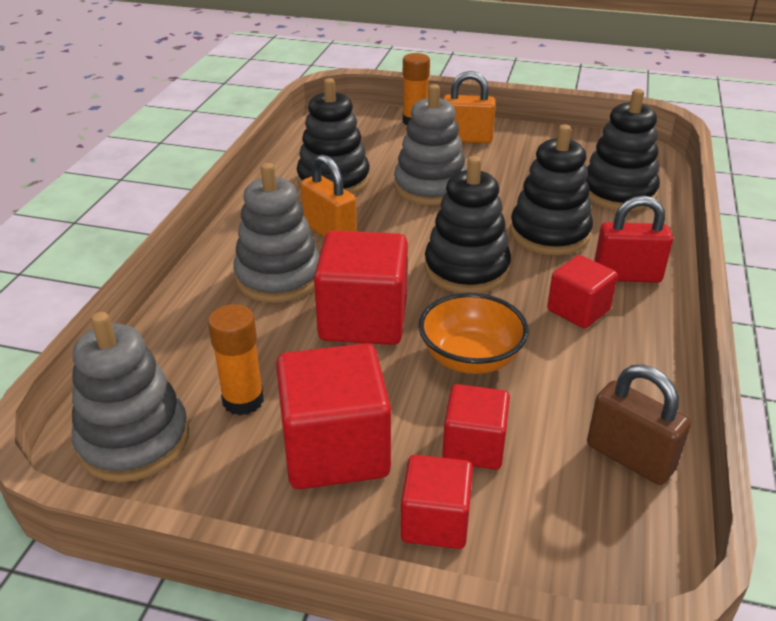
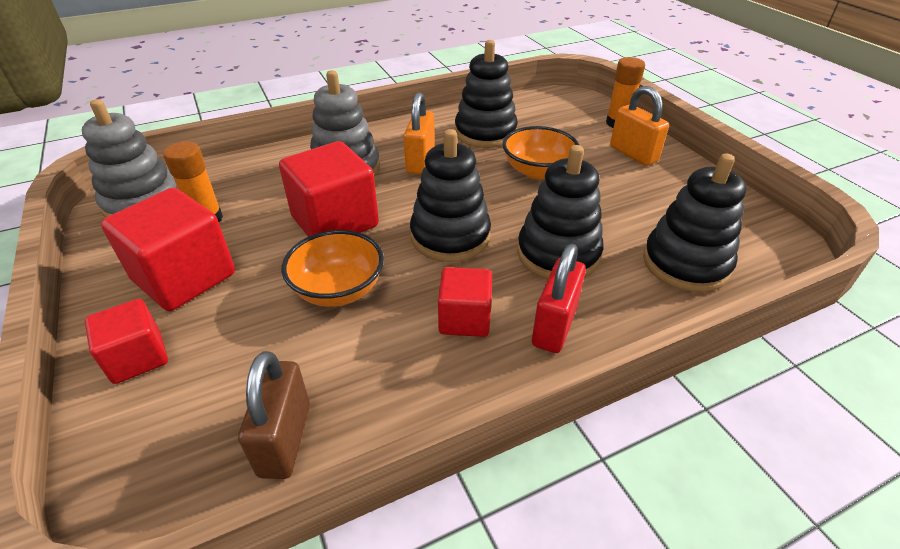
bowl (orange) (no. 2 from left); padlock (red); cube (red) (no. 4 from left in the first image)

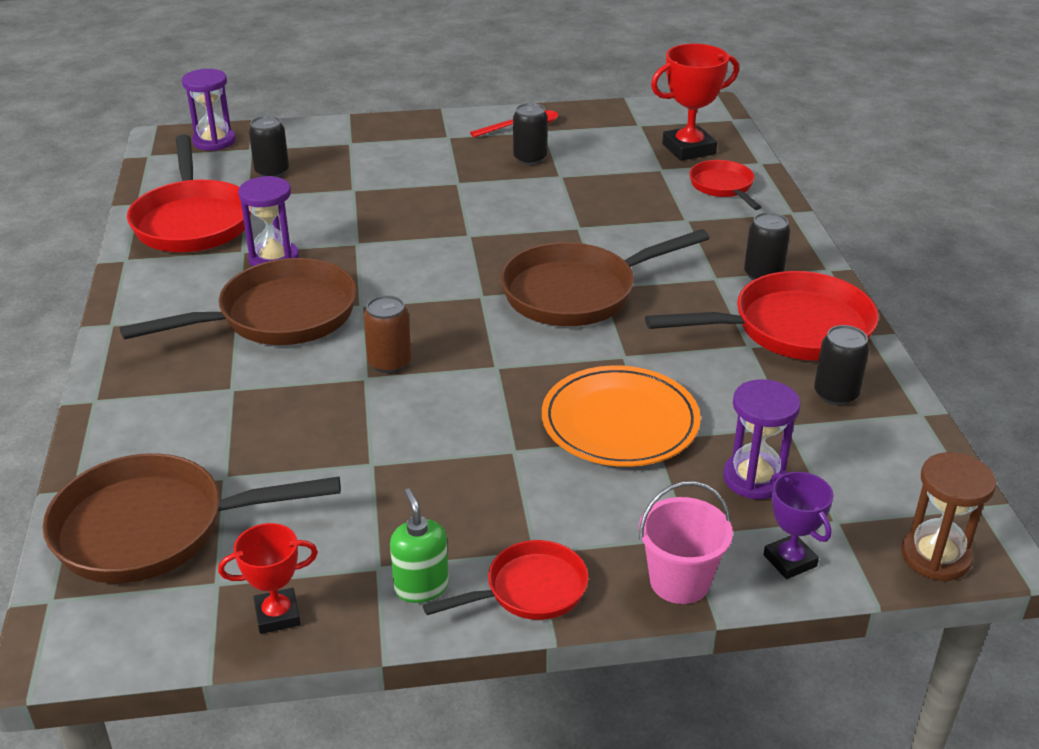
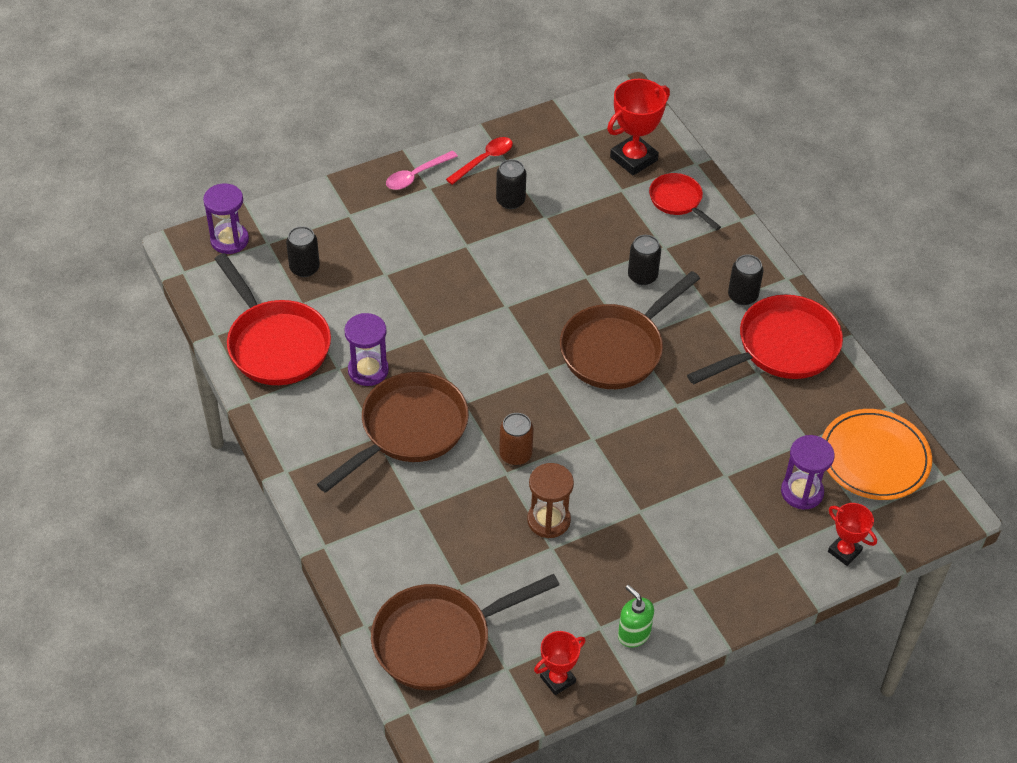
spoon (pink); hourglass (brown); can (black) (no. 3 from left); plate (orange); trophy (red) (no. 3 from left); pan (red) (no. 2 from left in the first image); bucket (pink)

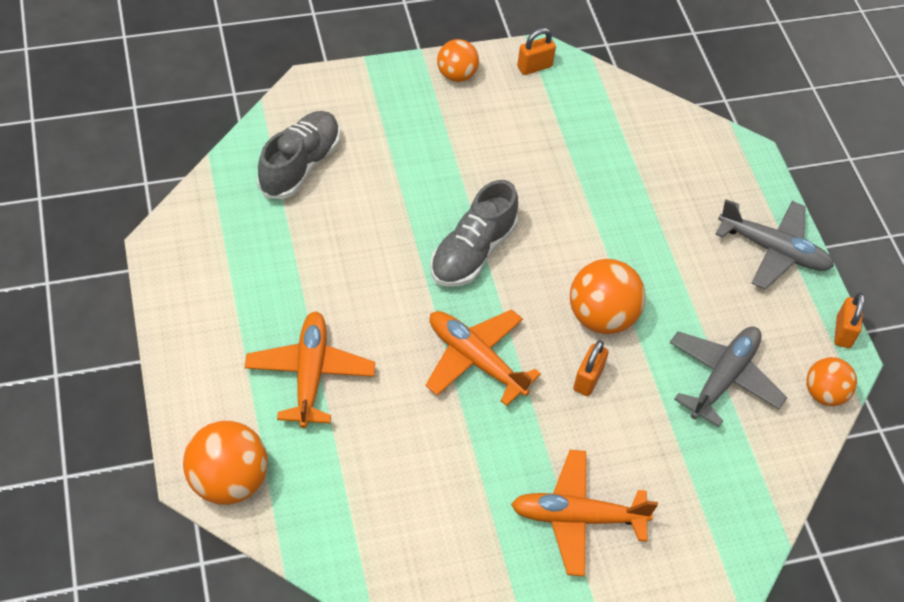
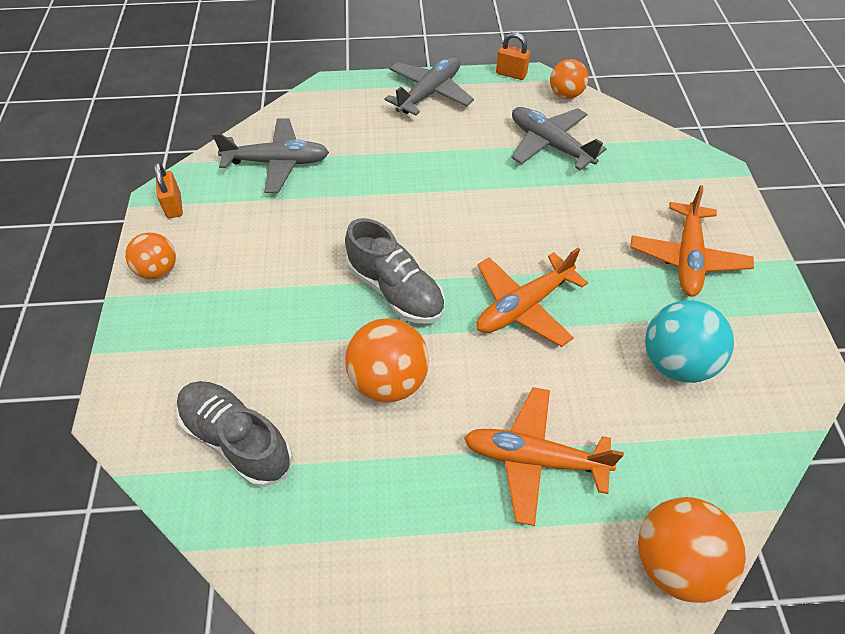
plane (grey) (no. 1 from left); ball (orange) (no. 2 from left); ball (turquoise); padlock (orange) (no. 2 from left in the first image)

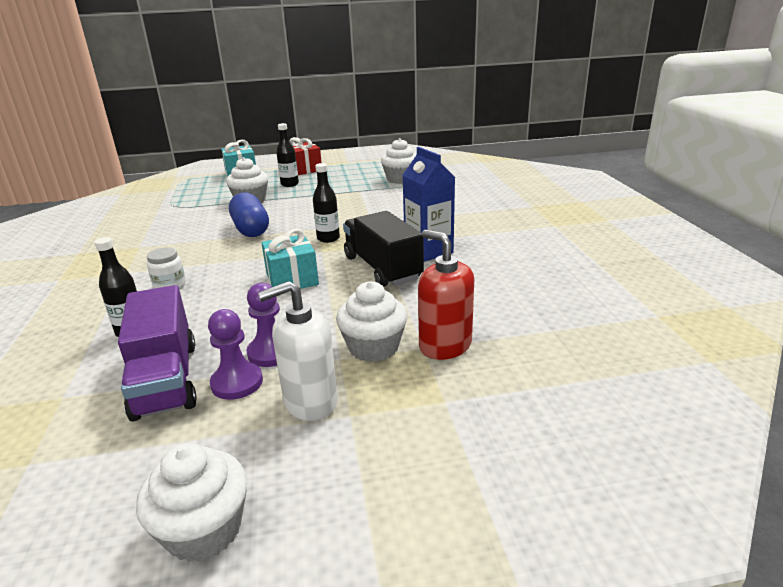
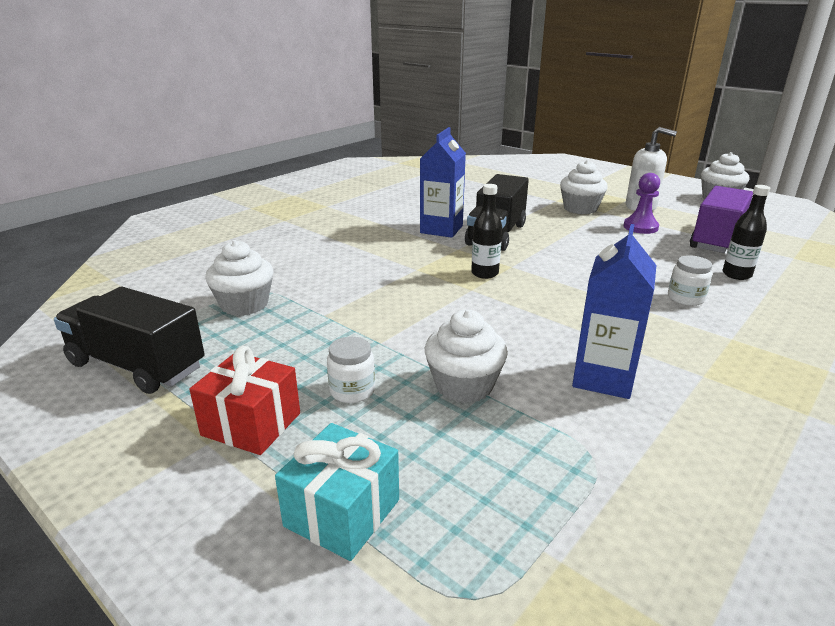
truck (black) (no. 1 from left); jar (white) (no. 1 from left); carton (blue) (no. 2 from left); pawn (purple) (no. 1 from left in the first image); capsule (blue); gift (turquoise) (no. 2 from left in the first image); soap dispenser (red)

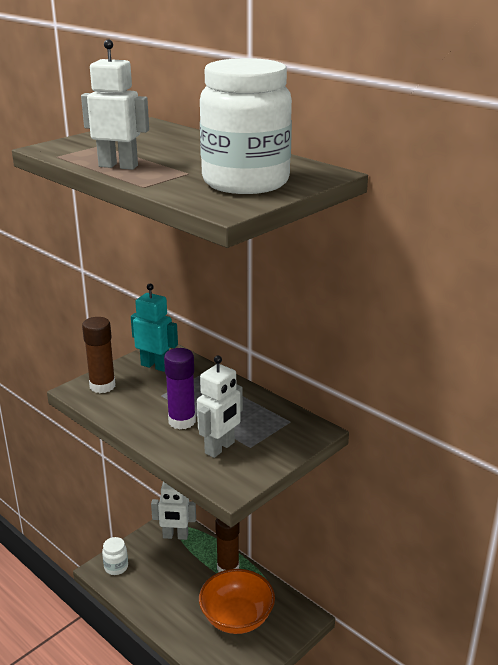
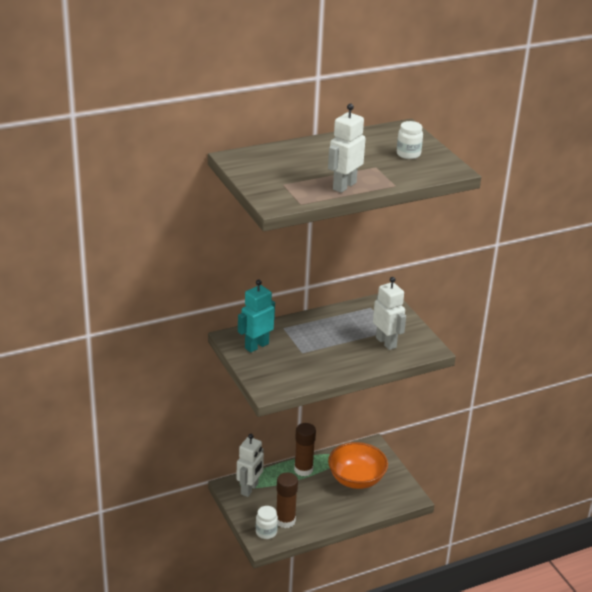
glue stick (brown) (no. 1 from left); jar (white) (no. 2 from left); glue stick (purple)

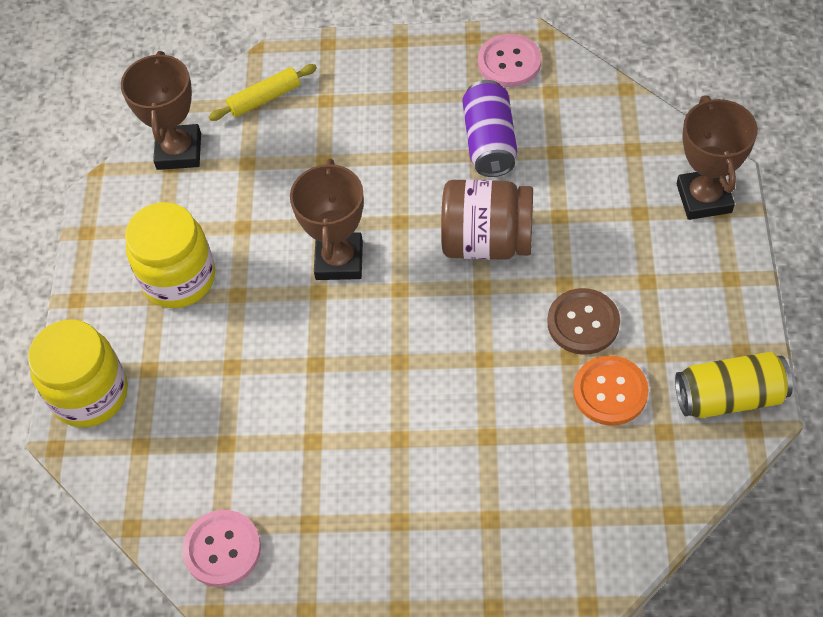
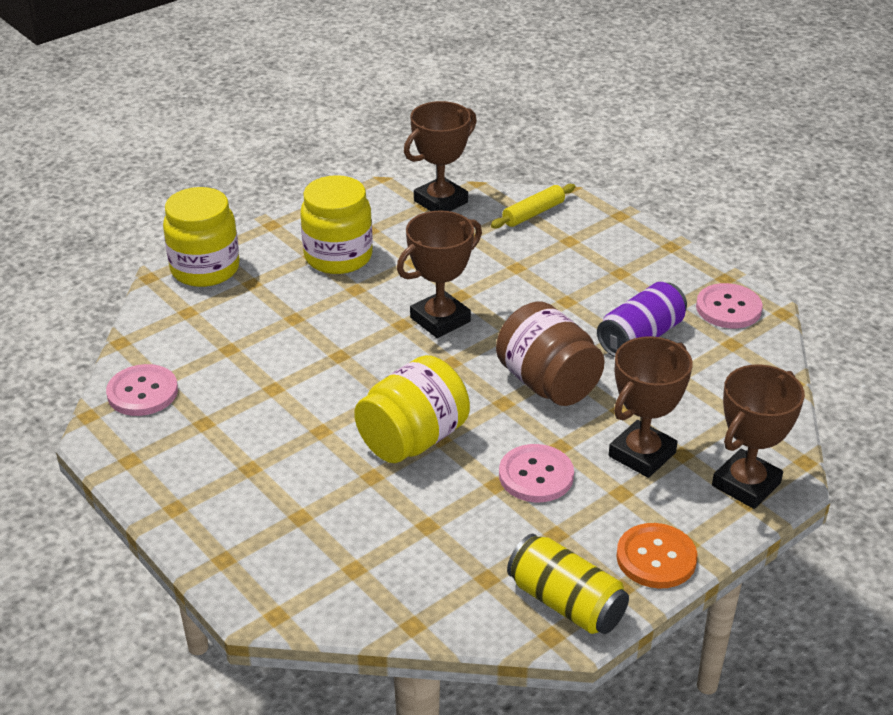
jar (yellow) (no. 3 from left); rolling pin (yellow); button (pink) (no. 2 from left); trophy (brown) (no. 3 from left); button (orange)

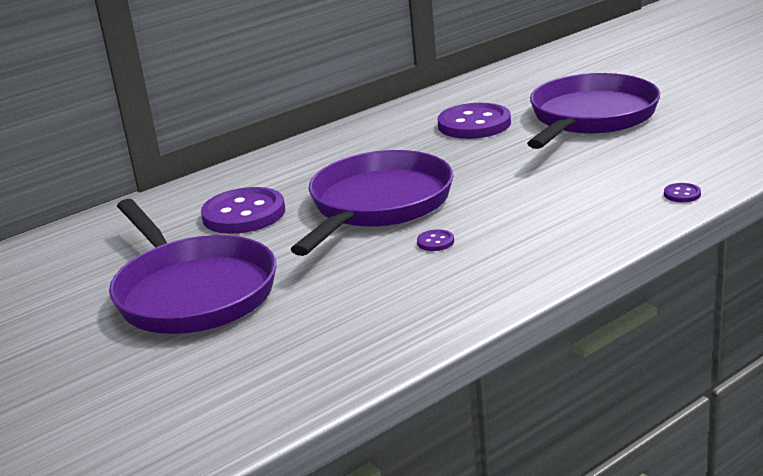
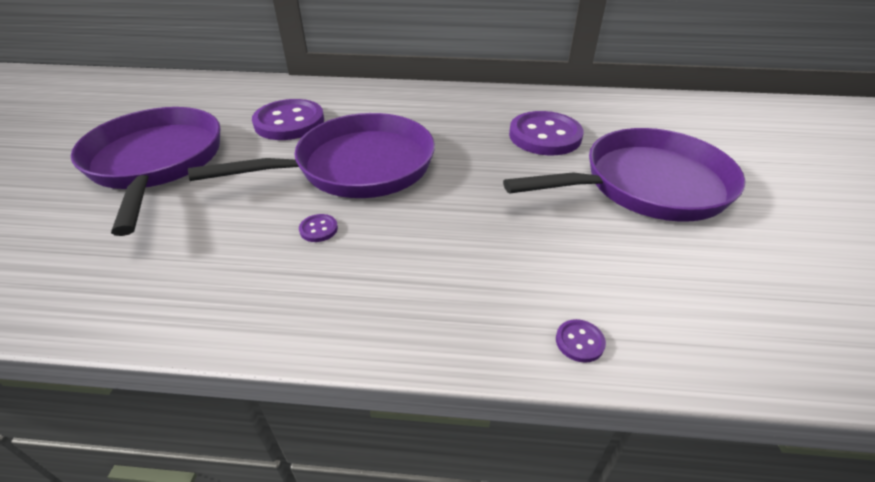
pan (purple) (no. 1 from left)

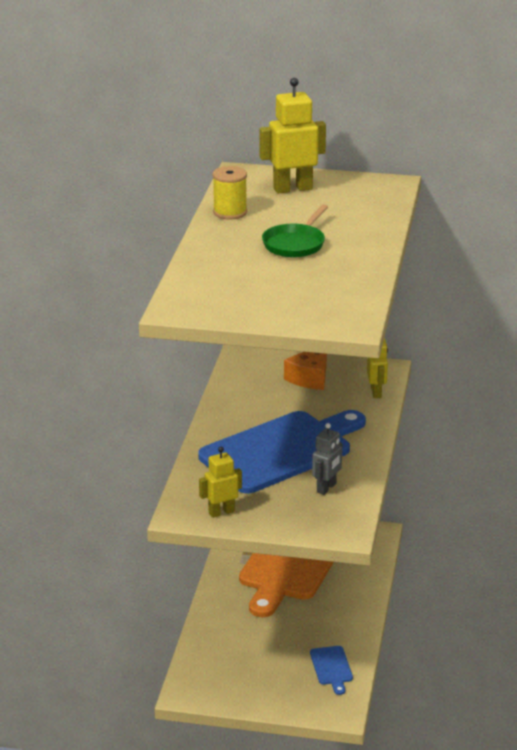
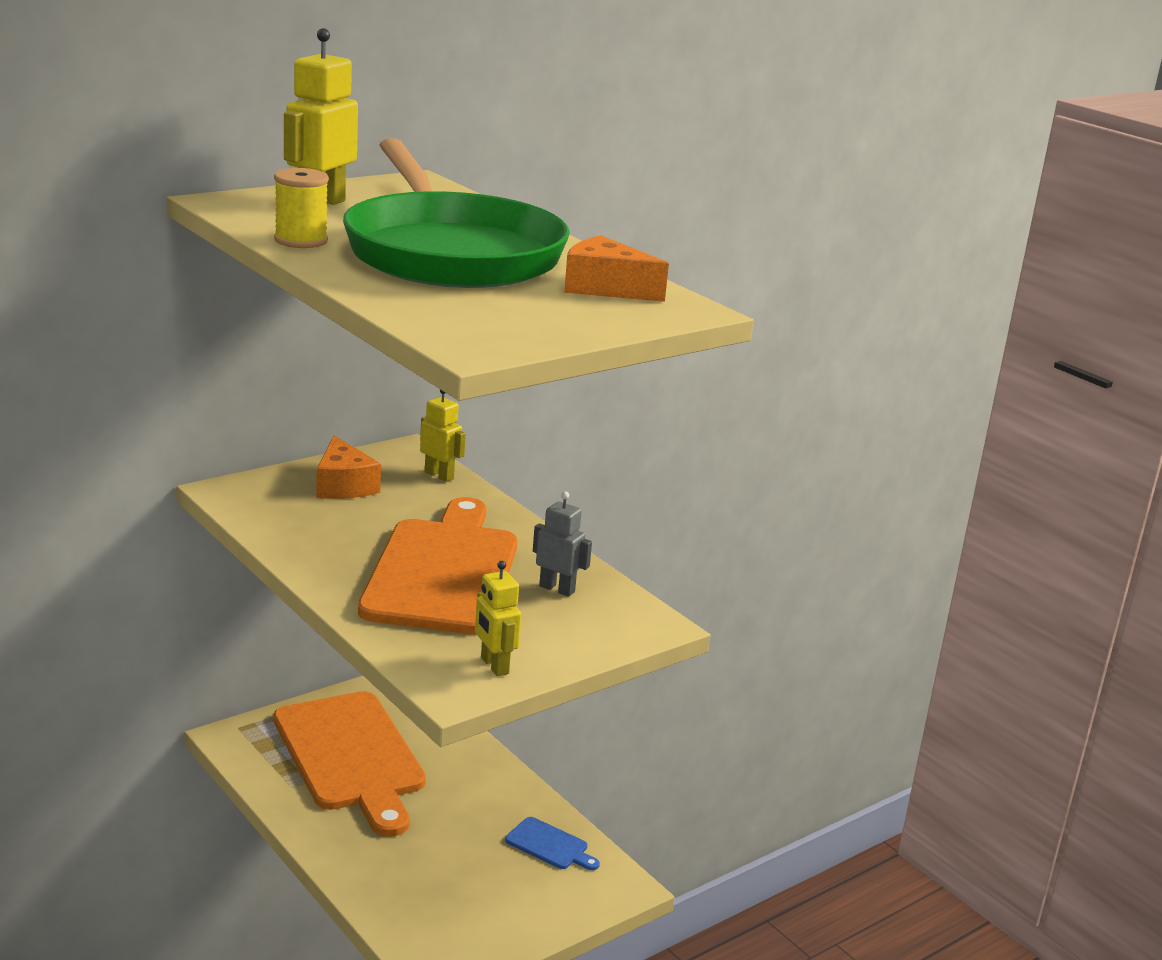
pan (green); cutting board (orange) (no. 2 from left); robot (yellow) (no. 3 from left); robot (grey); cheese (orange) (no. 2 from left)

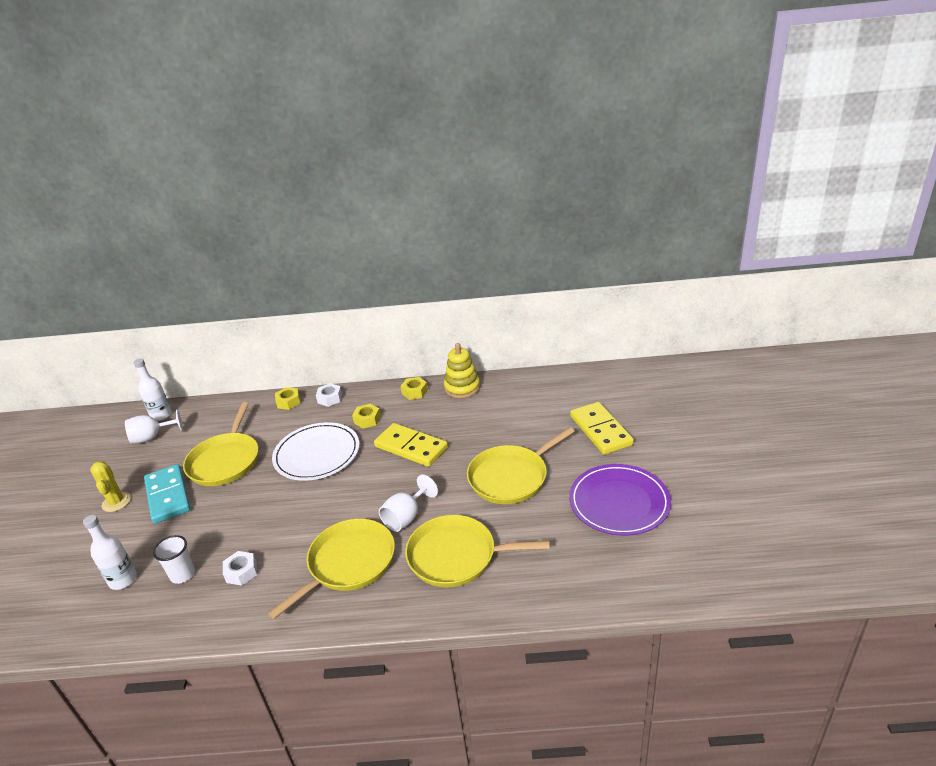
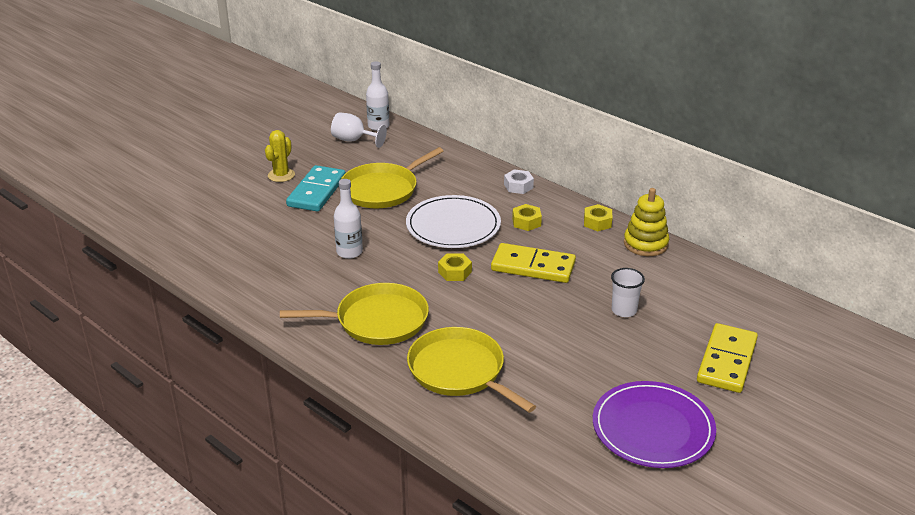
bottle (white) (no. 1 from left); nut (yellow) (no. 1 from left); domino (yellow) (no. 1 from left); cup (white); nut (white) (no. 1 from left in the first image); goblet (white) (no. 2 from left in the first image); pan (yellow) (no. 4 from left in the first image)

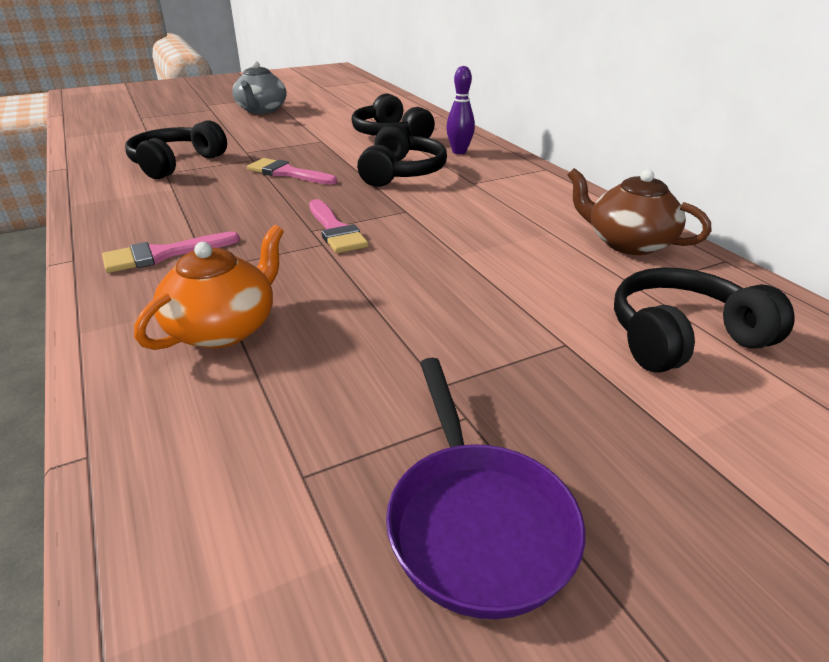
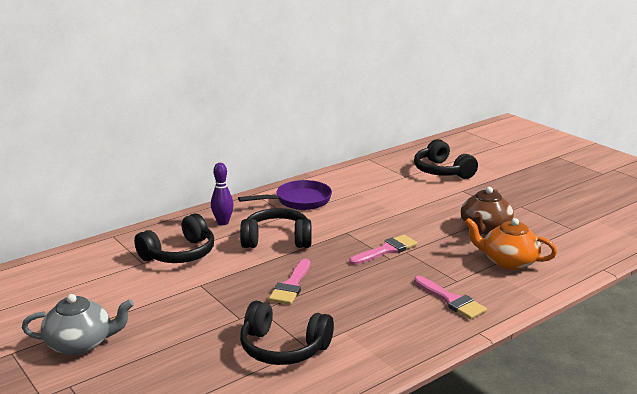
pan (purple); teapot (brown)

